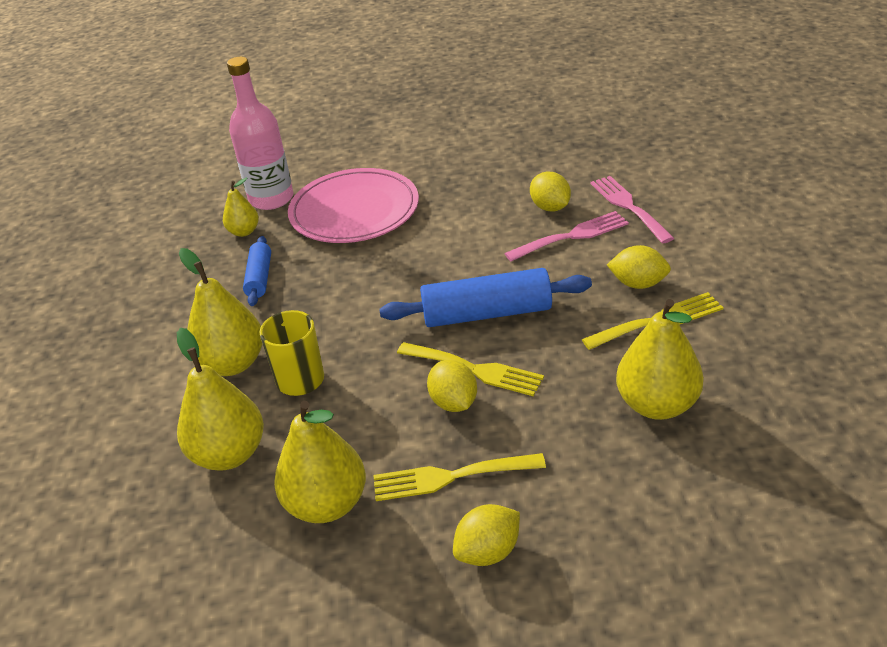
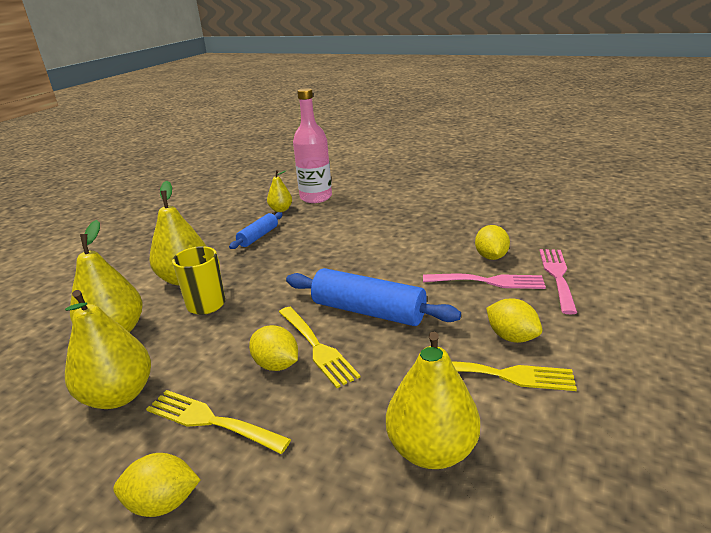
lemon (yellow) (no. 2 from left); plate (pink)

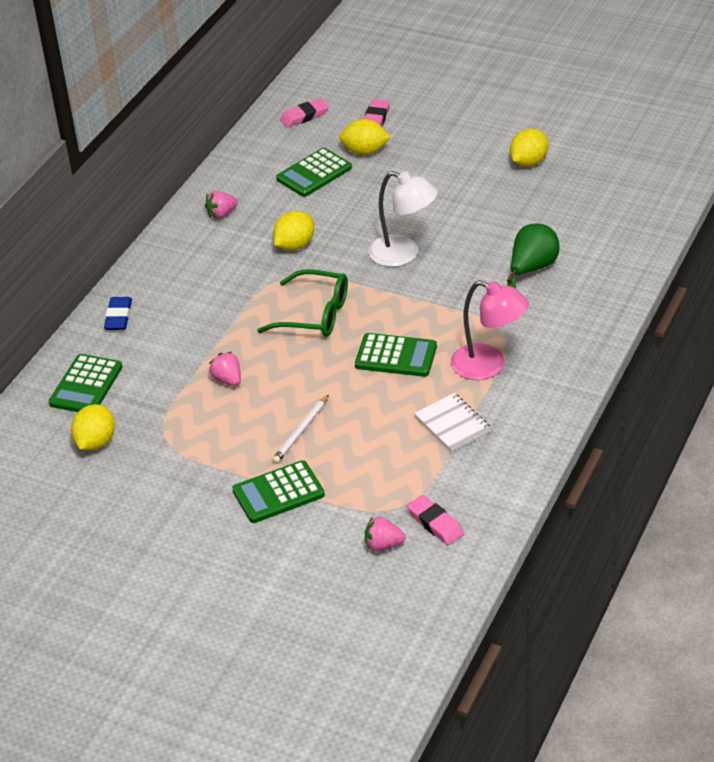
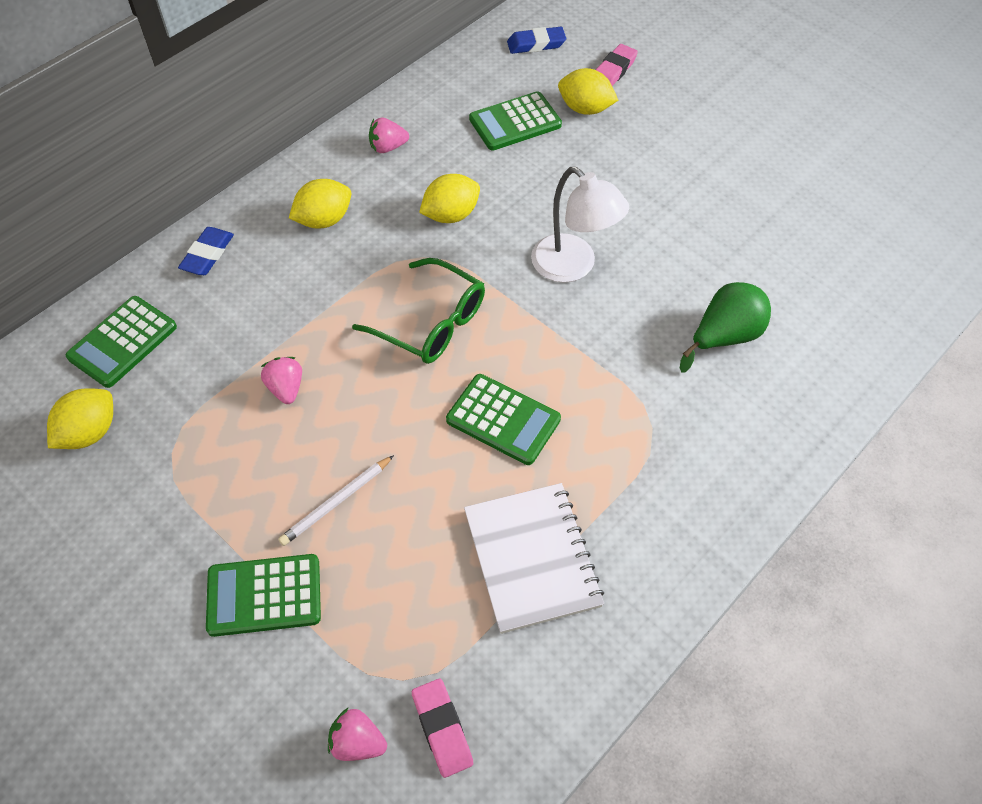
lemon (yellow) (no. 2 from left); notebook (white); eraser (blue) (no. 2 from left); lamp (pink)

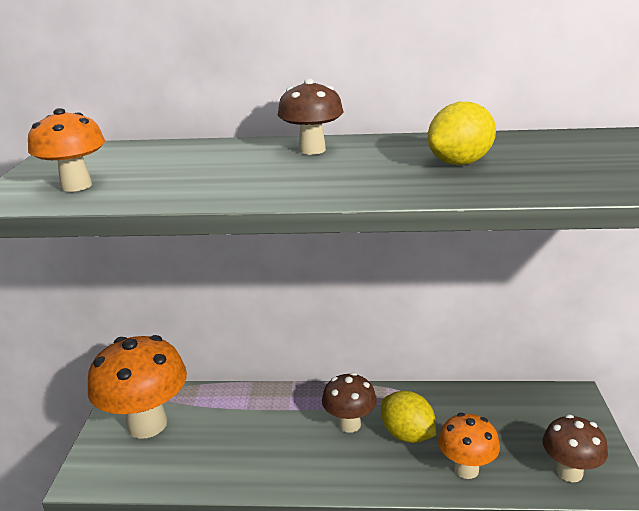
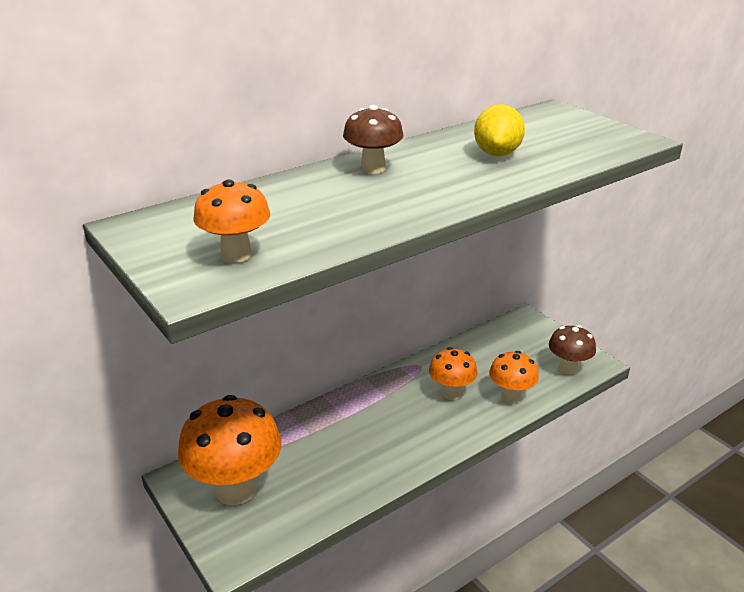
mushroom (orange) (no. 3 from left); mushroom (brown) (no. 2 from left in the first image)

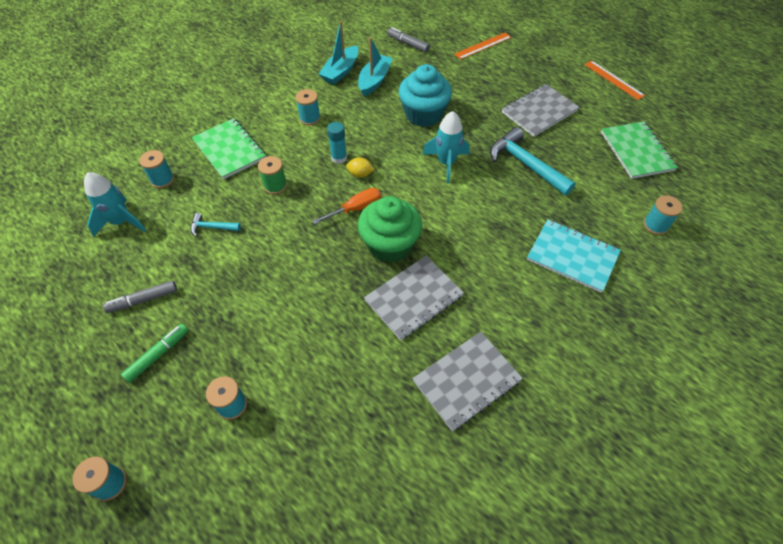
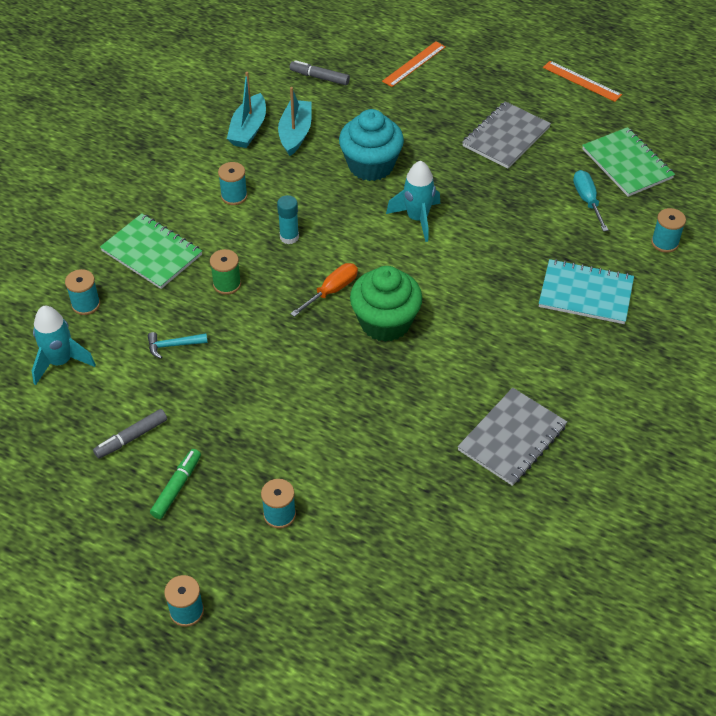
screwdriver (turquoise); lemon (yellow); notebook (grey) (no. 1 from left in the first image); hammer (turquoise) (no. 2 from left in the first image)

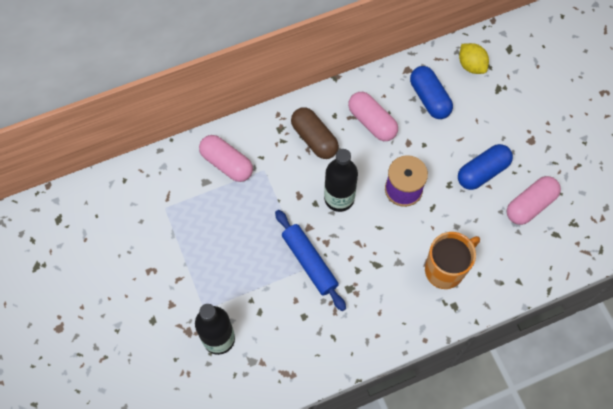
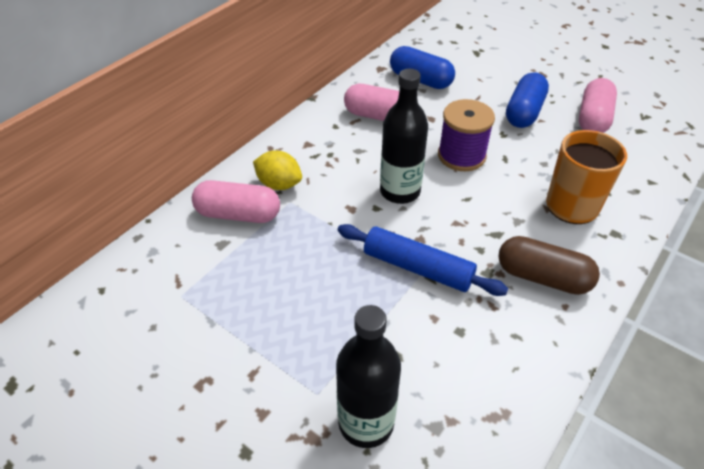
lemon (yellow); capsule (brown)

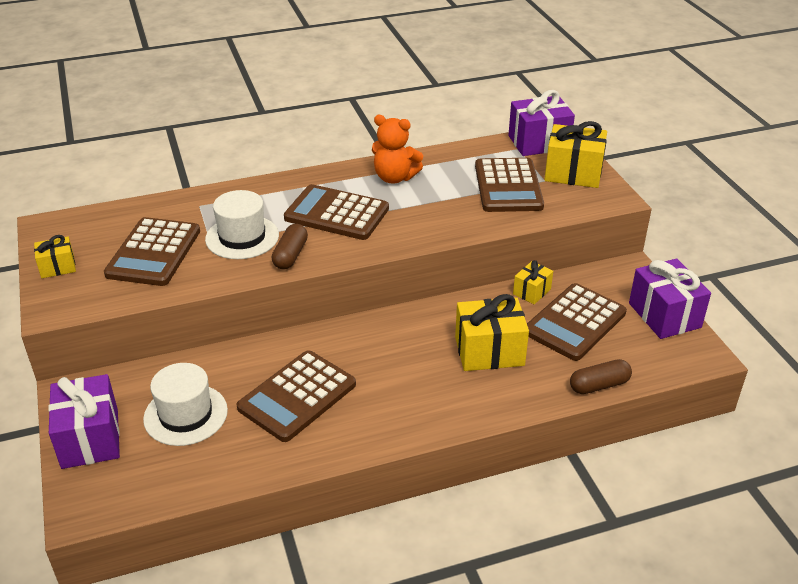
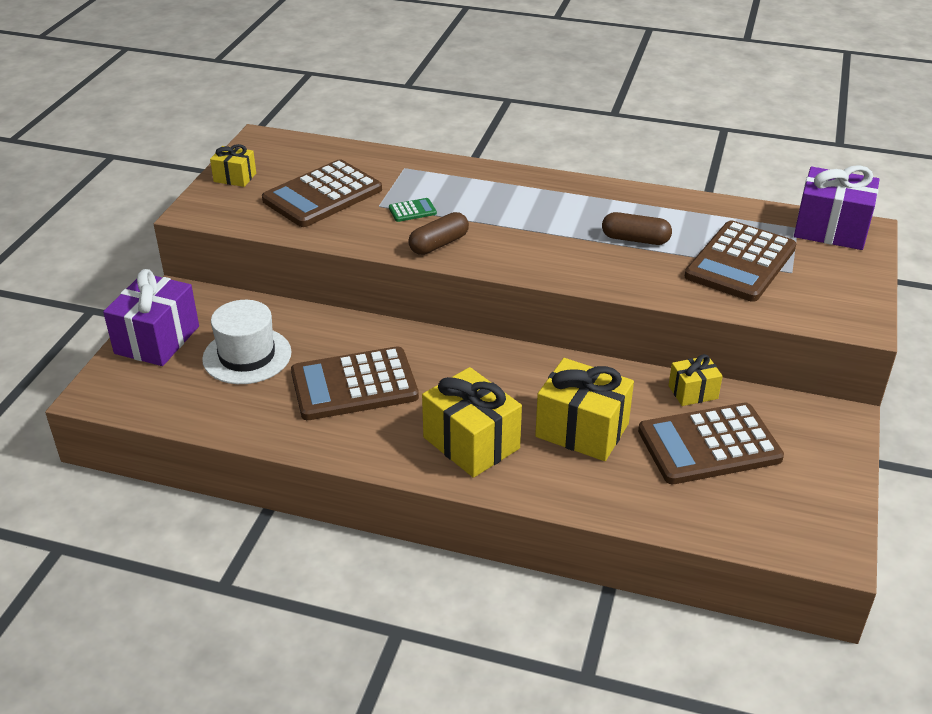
calculator (green); gift (yellow) (no. 2 from left); capsule (brown) (no. 2 from left); calculator (brown) (no. 3 from left in the first image); teddy bear (orange); gift (purple) (no. 3 from left in the first image)

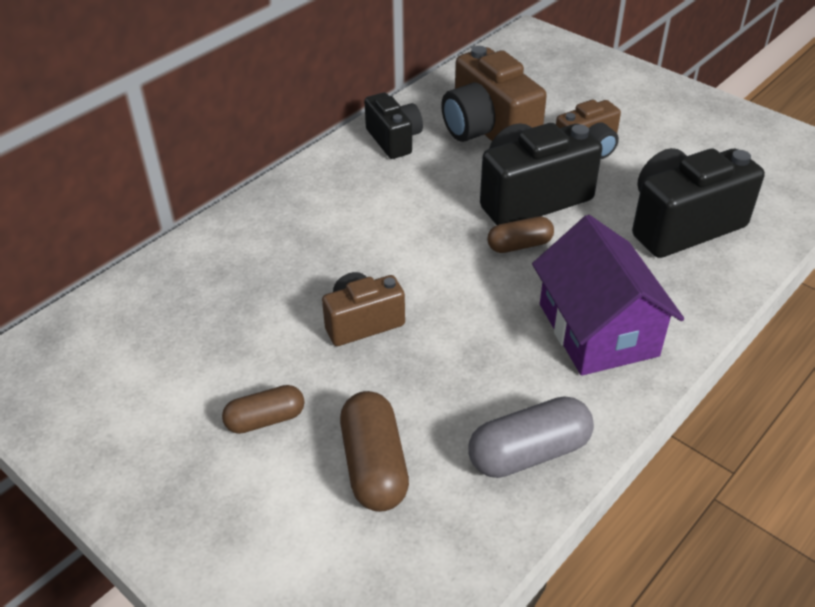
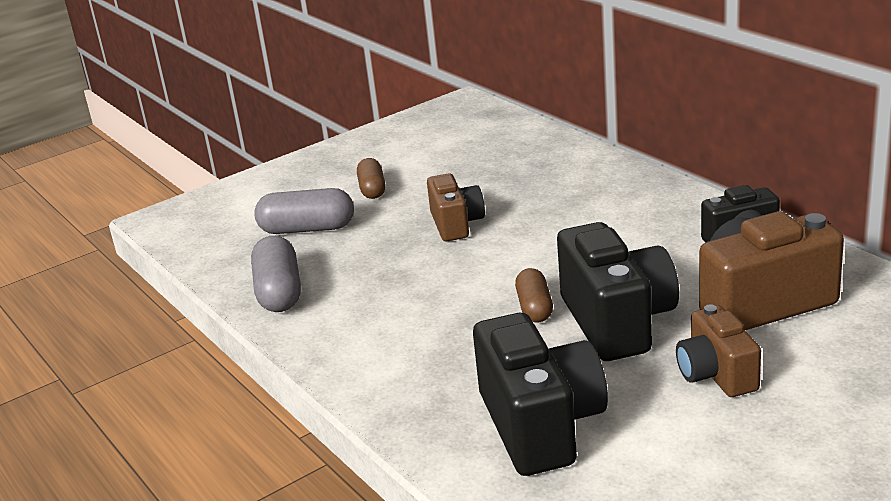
capsule (grey) (no. 2 from left); house (purple)

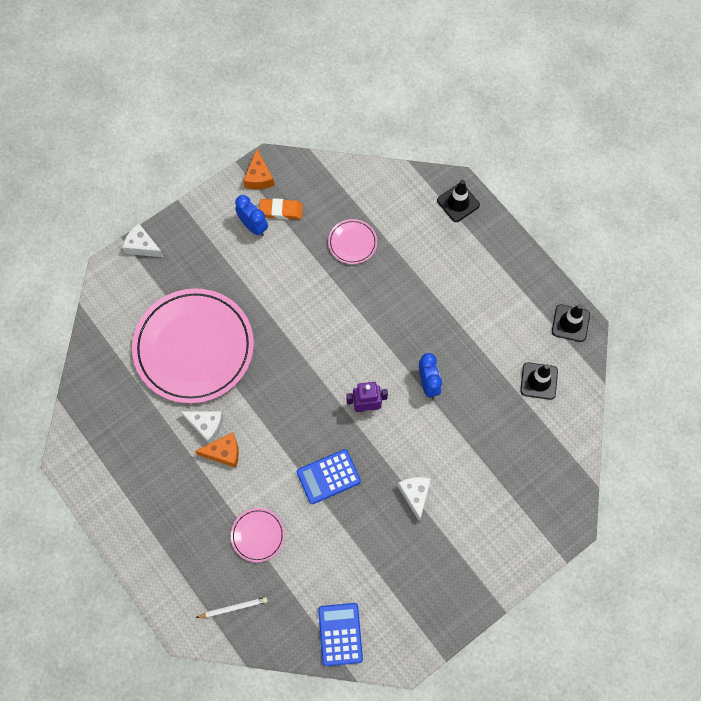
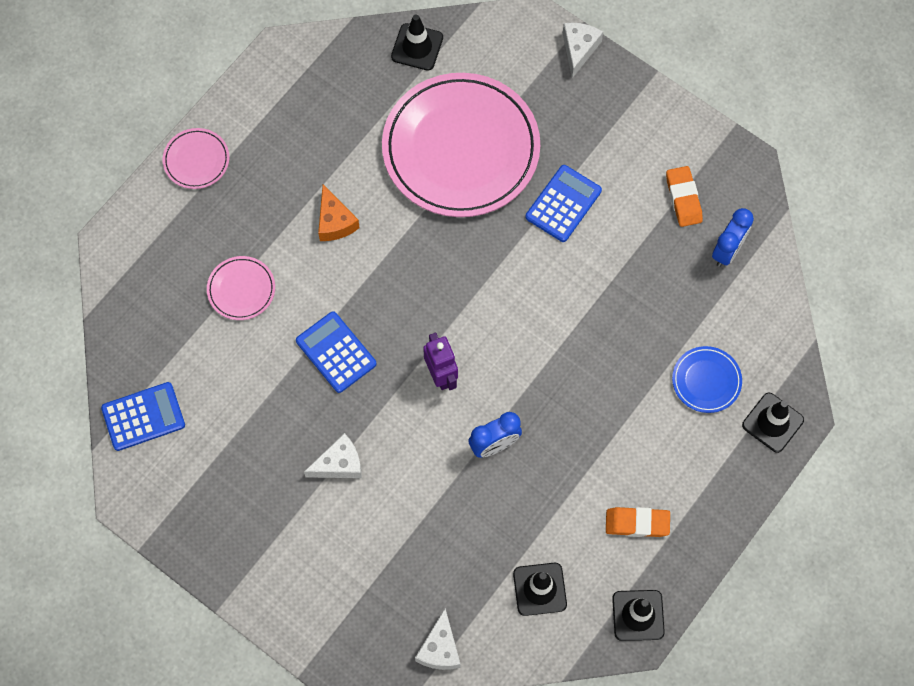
plate (pink) (no. 1 from left); traffic cone (black) (no. 1 from left); cheese (white) (no. 2 from left); calculator (blue) (no. 3 from left); eraser (orange) (no. 1 from left); plate (blue); clock (blue) (no. 2 from left); pencil (white); cheese (orange) (no. 2 from left in the first image)

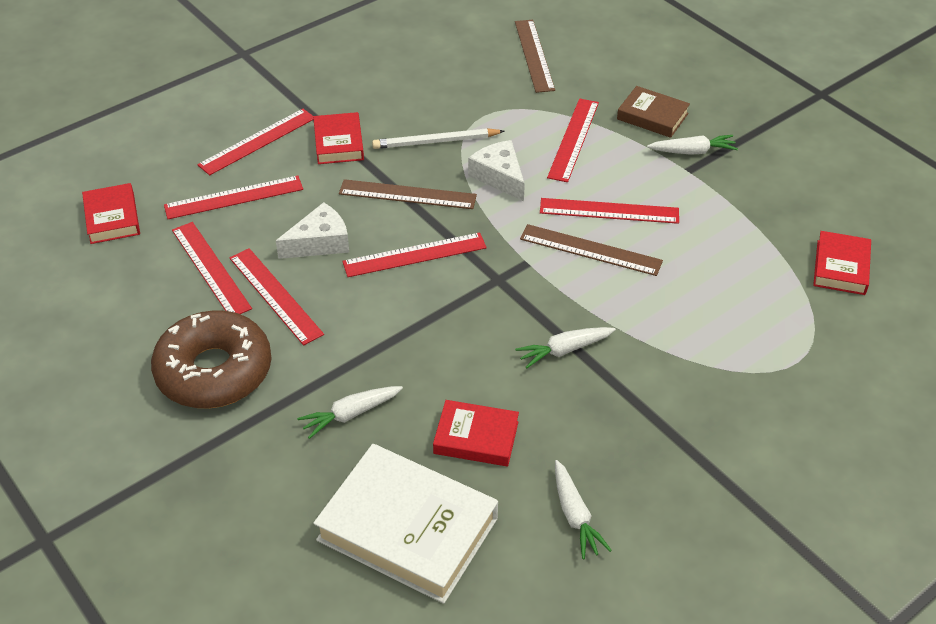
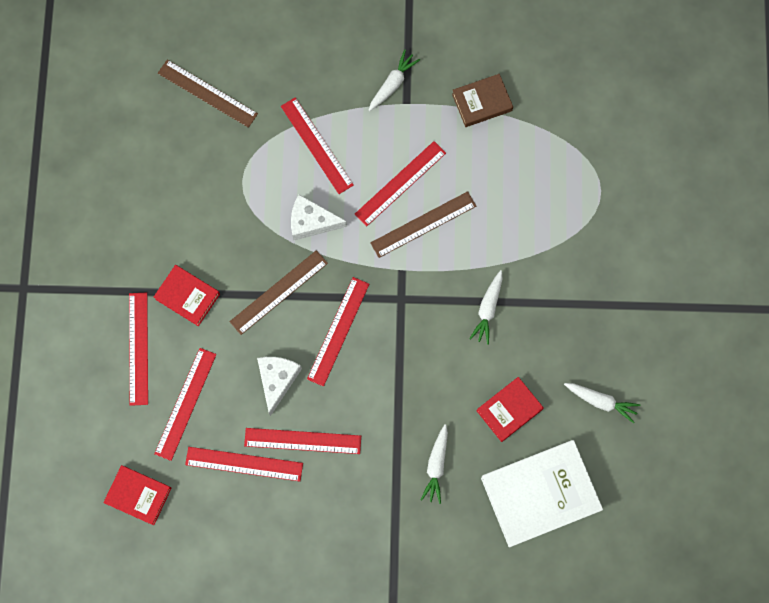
book (brown); donut (brown); pencil (white); book (red) (no. 4 from left in the first image)

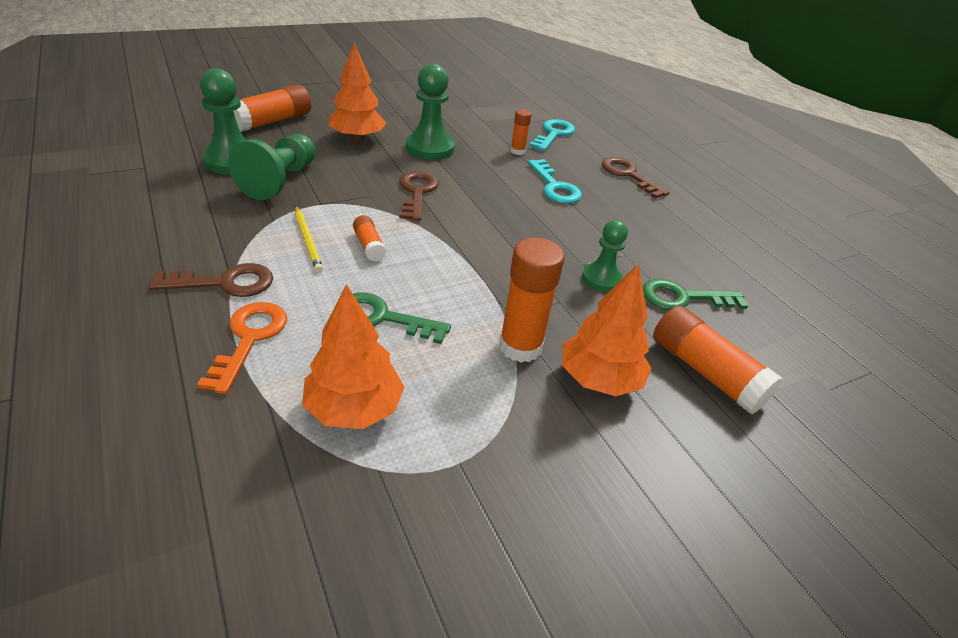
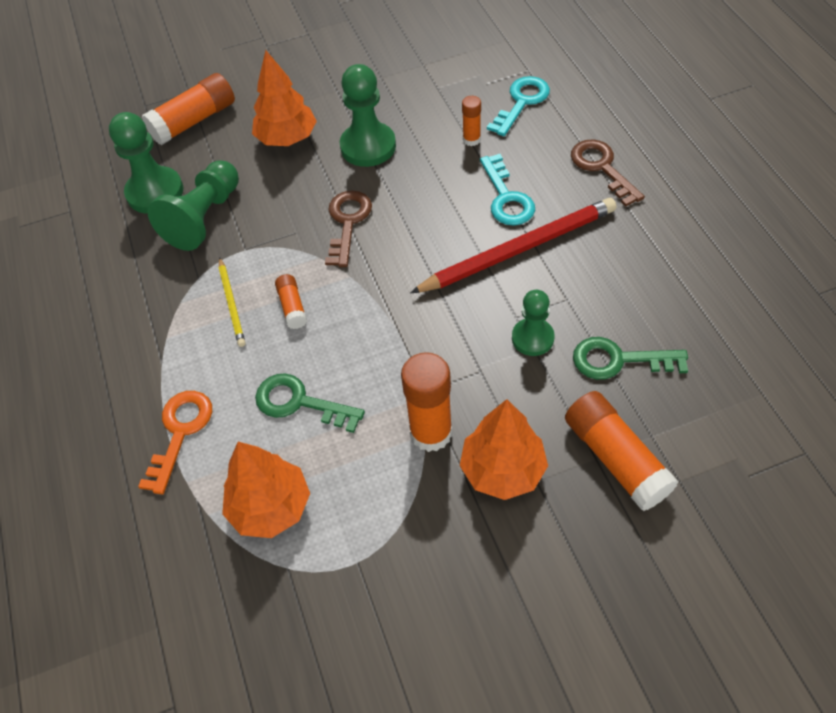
pencil (red); key (brown) (no. 1 from left in the first image)

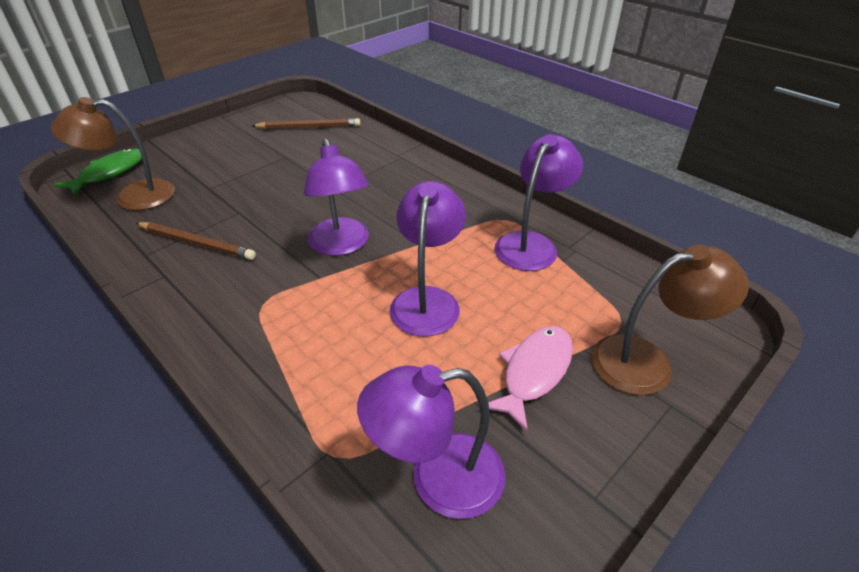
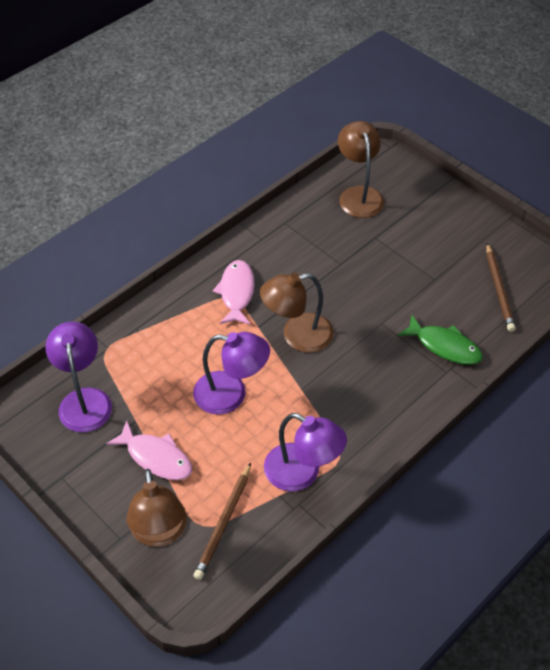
pencil (brown) (no. 1 from left); fish (pink) (no. 2 from left); lamp (brown) (no. 2 from left); fish (green)

